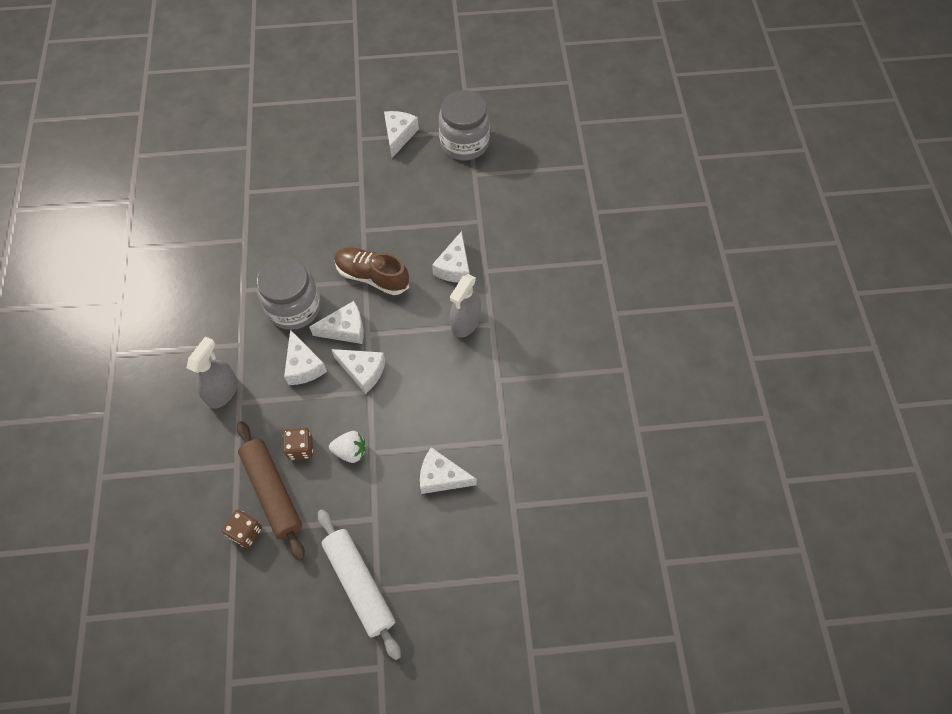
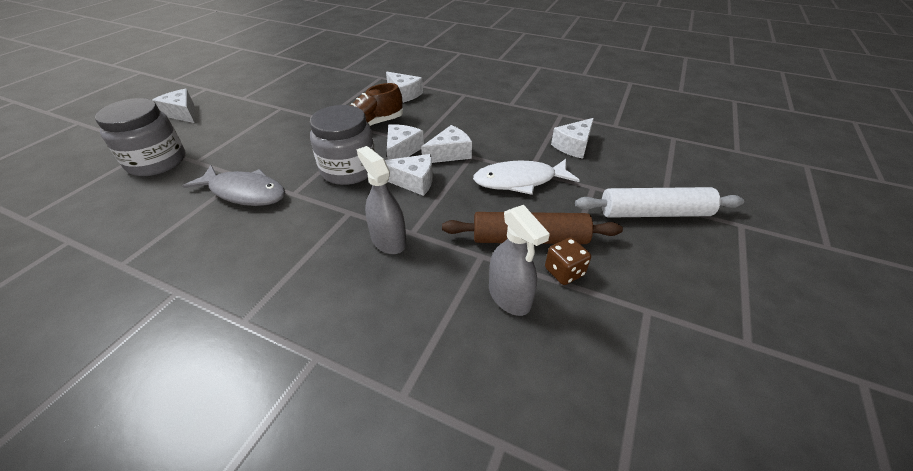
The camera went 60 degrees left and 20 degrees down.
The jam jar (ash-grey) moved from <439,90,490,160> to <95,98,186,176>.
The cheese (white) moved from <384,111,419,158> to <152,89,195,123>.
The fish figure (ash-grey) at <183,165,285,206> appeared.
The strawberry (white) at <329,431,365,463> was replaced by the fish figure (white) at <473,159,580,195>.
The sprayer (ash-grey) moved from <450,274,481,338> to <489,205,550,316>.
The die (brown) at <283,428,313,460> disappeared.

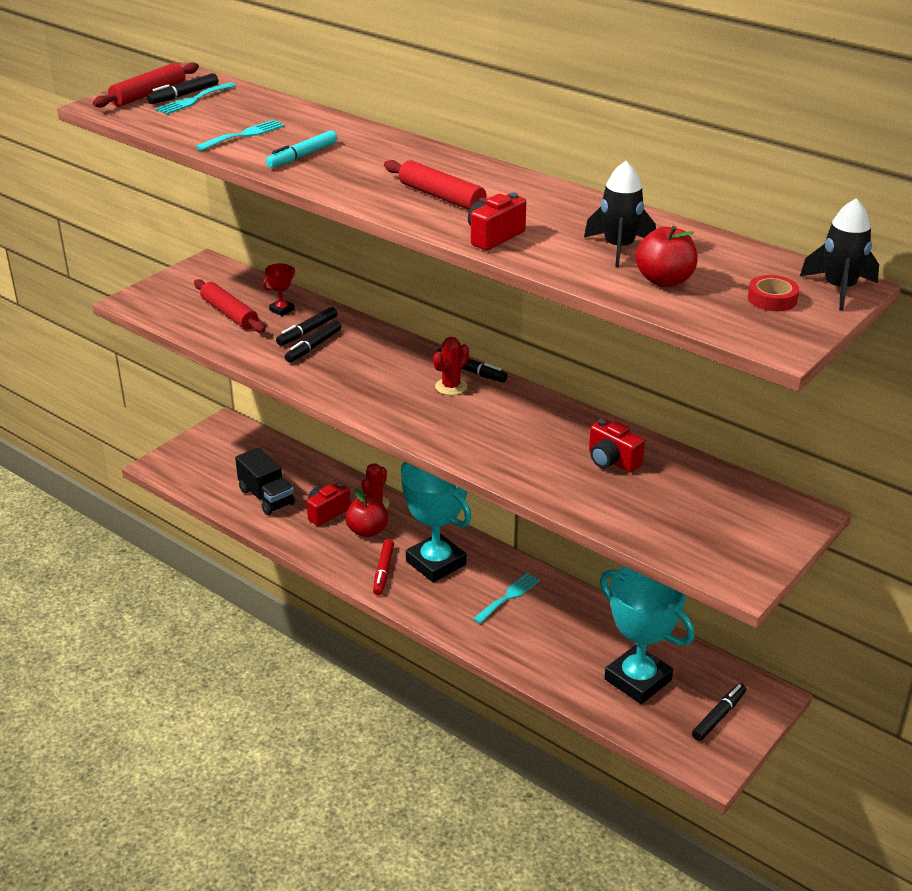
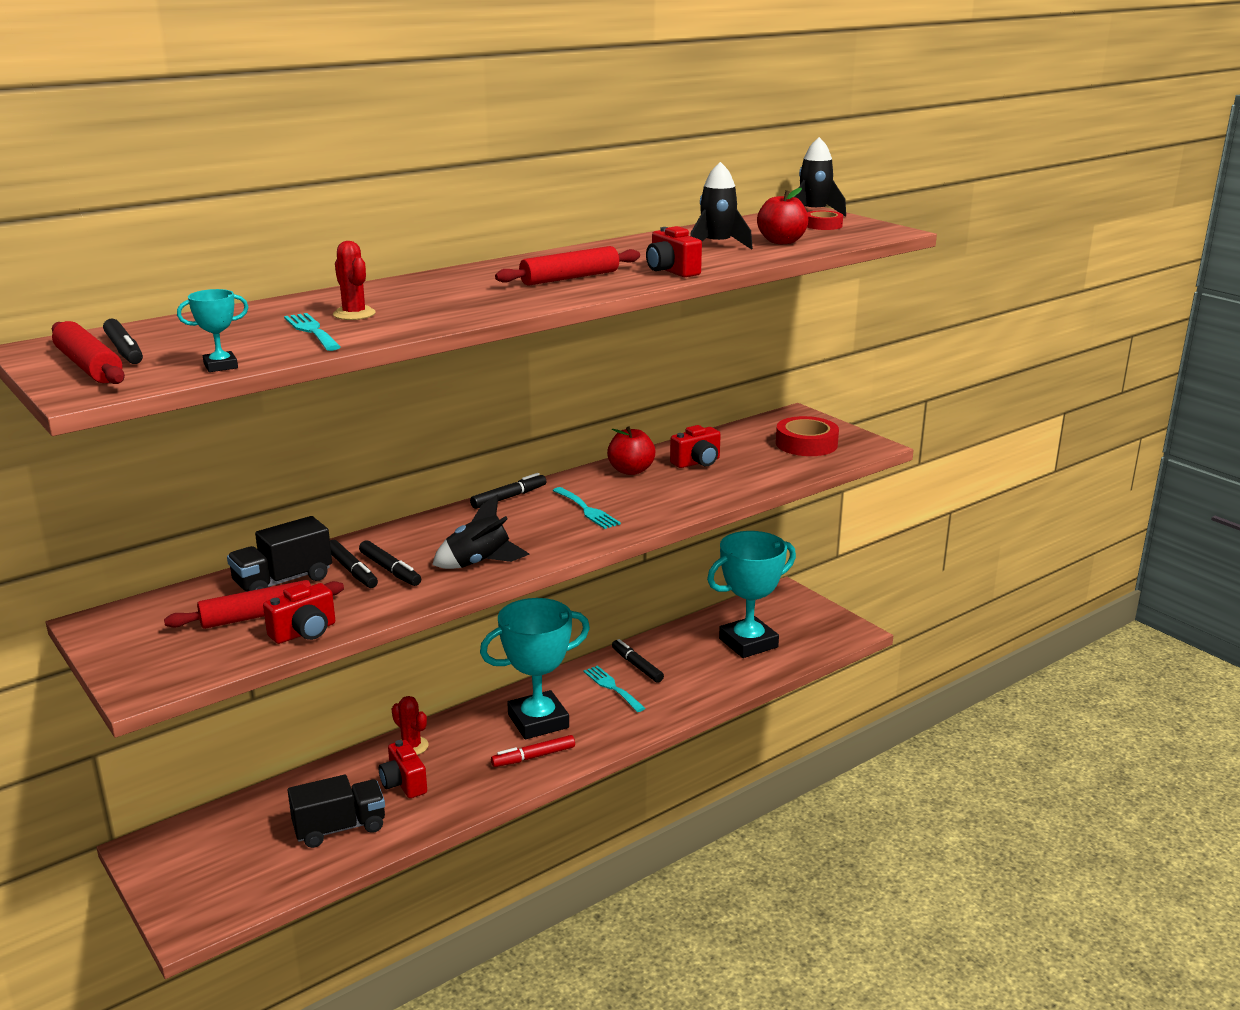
The camera went 75 degrees left and 10 degrees down.
The trophy (turquoise) at <177,289,248,372> appeared.
The trophy (crimson) at <263,263,295,316> was replaced by the toy truck (black) at <227,516,332,592>.
The camera (crimson) at <263,583,335,644> appeared.
The saguaro cactus (crimson) moved from <433,337,469,395> to <333,241,376,320>.
The rocket (black) at <432,494,530,569> appeared.
The felt pen (crimson) at <373,539,394,595> turned 135 degrees clockwise.
The table fork (turquoise) moved from <155,83,236,114> to <553,487,621,529>.
The toy apple (crimson) moved from <345,488,388,537> to <607,427,655,475>.
The felt pen (black) moved from <692,683,746,741> to <612,639,664,683>.
The roll of tape (crimson) at <776,416,839,456> appeared.
The felt pen (turquoise) at <266,130,337,168> disappeared.

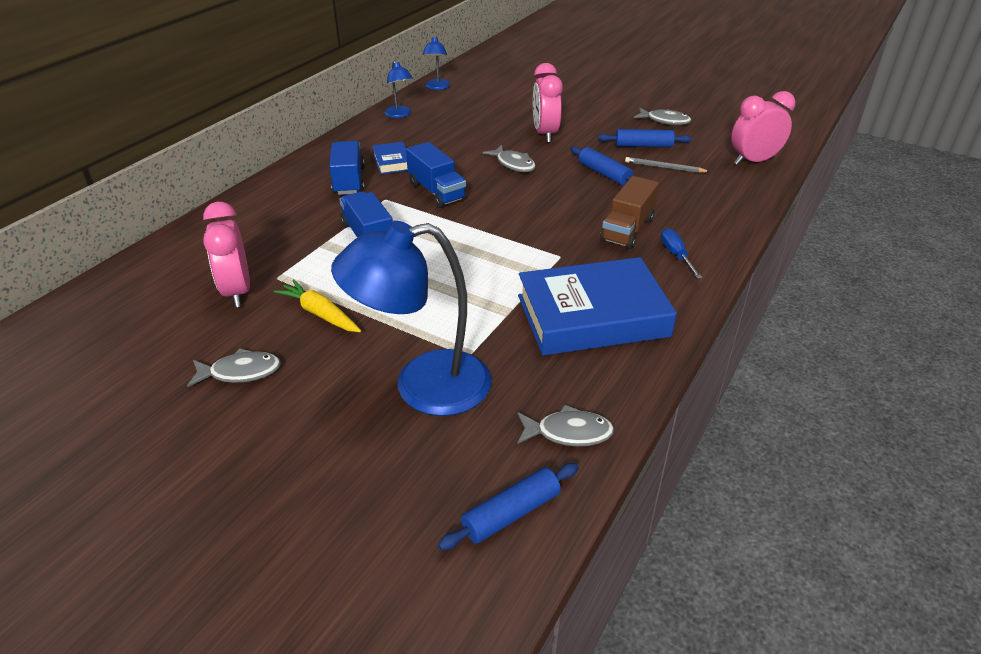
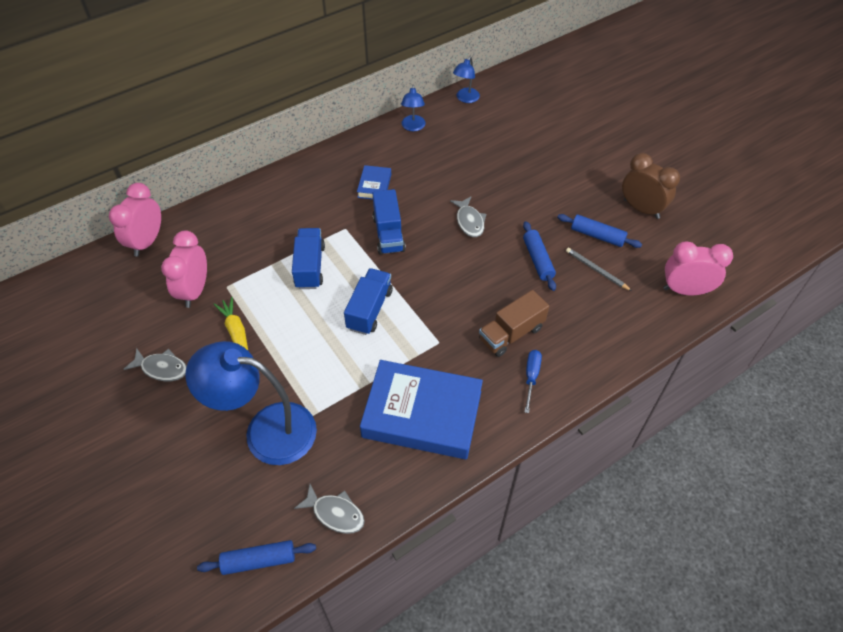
The camera went 25 degrees right and 15 degrees up.
The clock (pink) moved from <533,63,563,143> to <109,183,161,257>.
The toy truck (blue) moved from <329,141,365,195> to <344,268,393,335>.
The fish figure (ash-grey) at <634,108,691,125> was replaced by the clock (brown) at <622,153,680,219>.

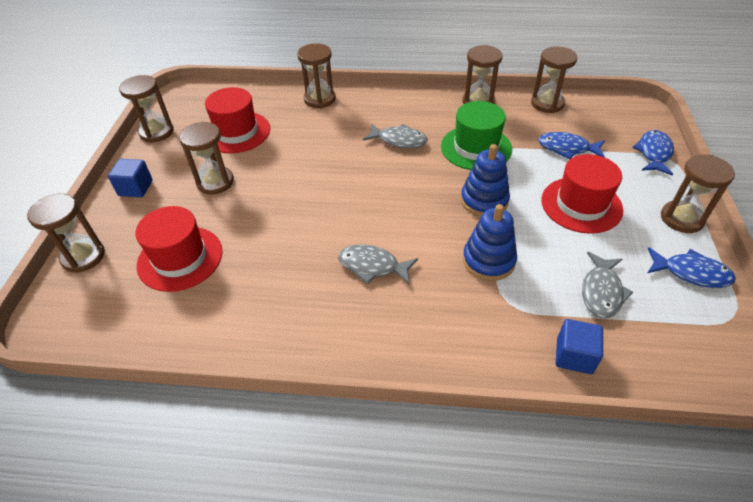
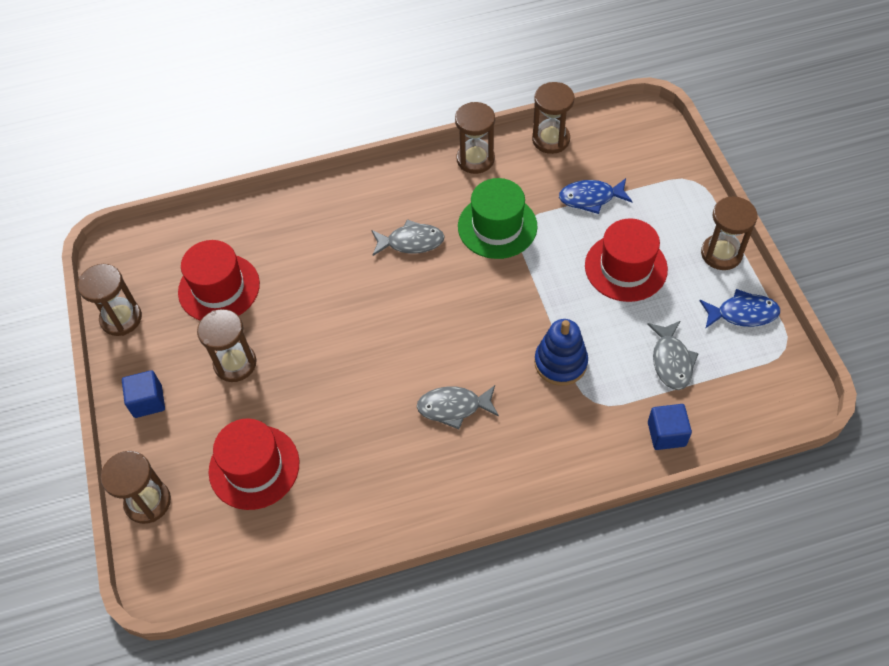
The camera went 20 degrees left and 10 degrees up.
The sandglass (brown) at <297,43,336,108> disappeared.
The stacking rings (blue) at <461,144,510,217> disappeared.
The fish figure (blue) at <632,130,674,176> disappeared.

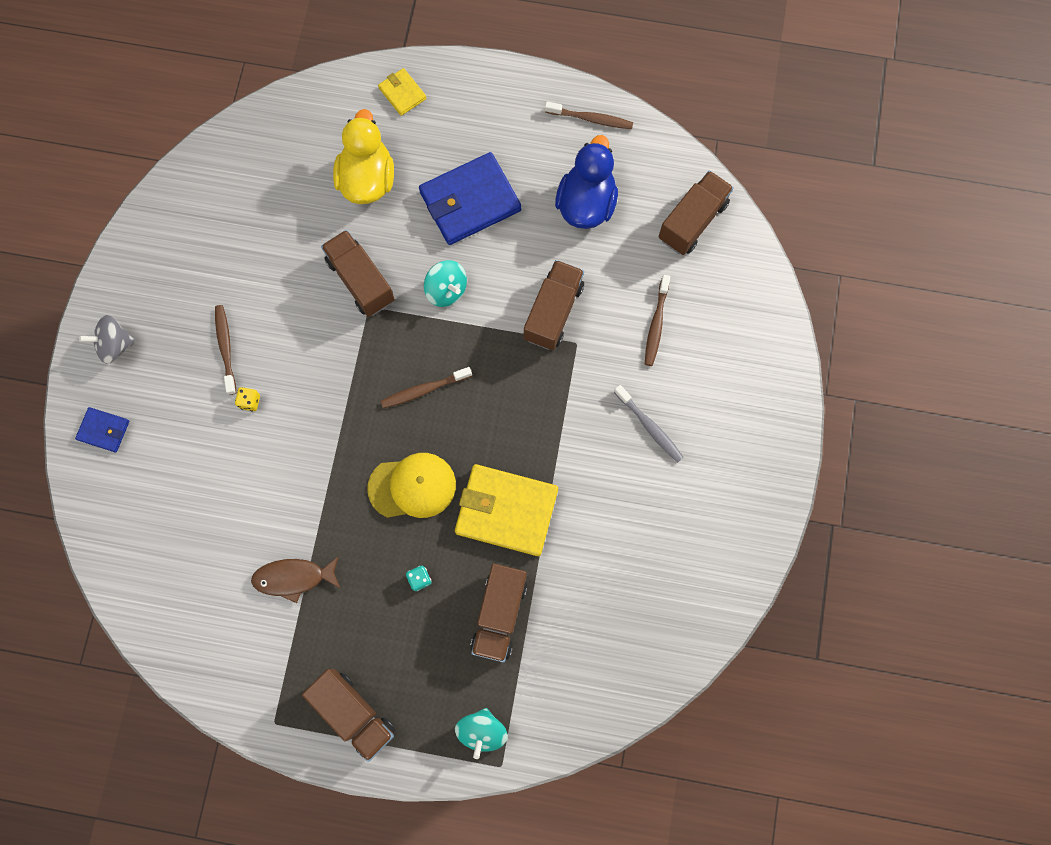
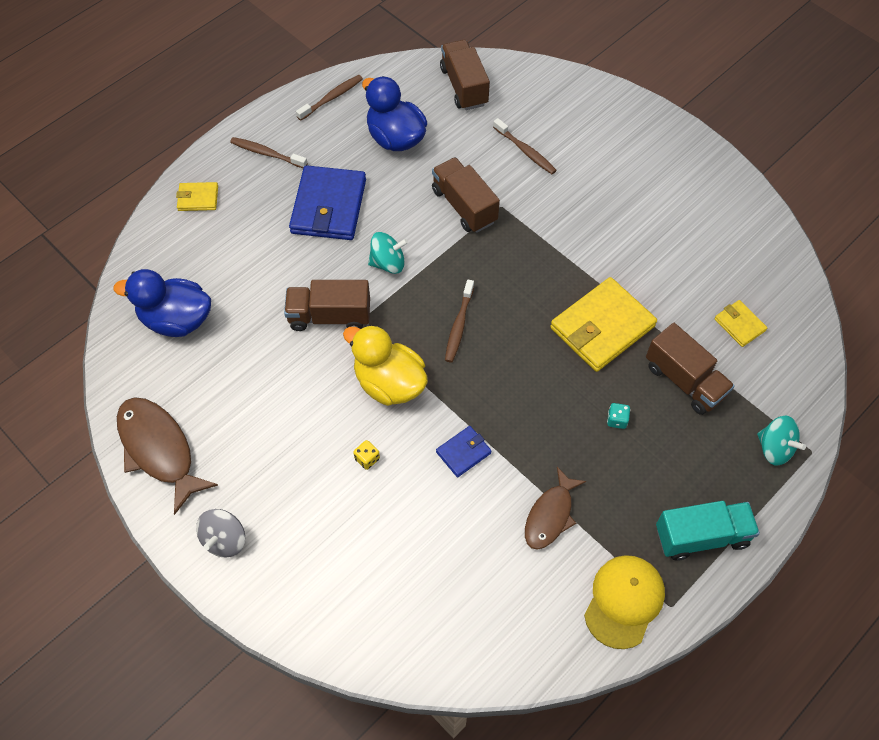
The camera went 55 degrees left and 15 degrees down.
The rubber duck (blue) at <113,269,211,337> appeared.
The fish figure (brown) at <117,397,218,515> appeared.
The toothbrush (brown) moved from <215,305,236,395> to <230,137,307,168>.
The rubber duck (bright yellow) moved from <333,109,394,204> to <343,325,428,406>.
The wallet (blue) moved from <75,407,129,452> to <436,426,492,477>.
The baseball cap (bright yellow) moved from <367,453,456,518> to <584,555,665,649>.
The toy truck (brown) at <302,669,395,762> became the toy truck (turquoise) at <656,501,760,560>.
The wallet (bright yellow) at <714,300,767,347> appeared.
The toothbrush (ash-grey) at <614,385,684,463> disappeared.

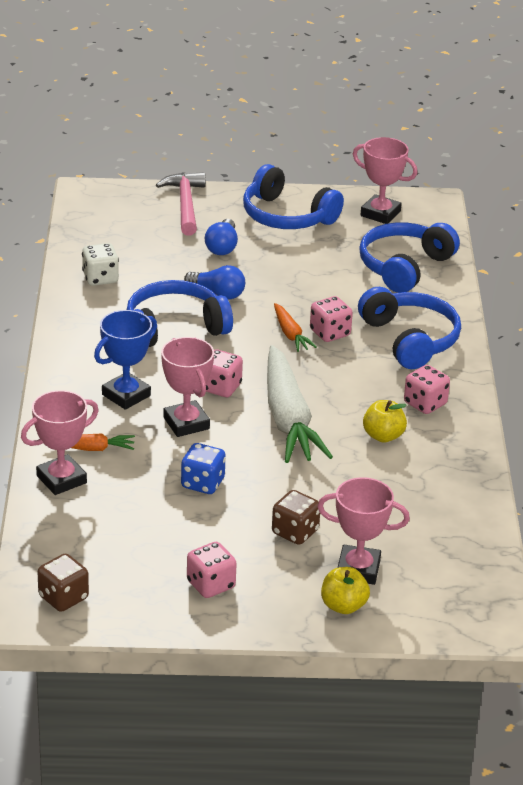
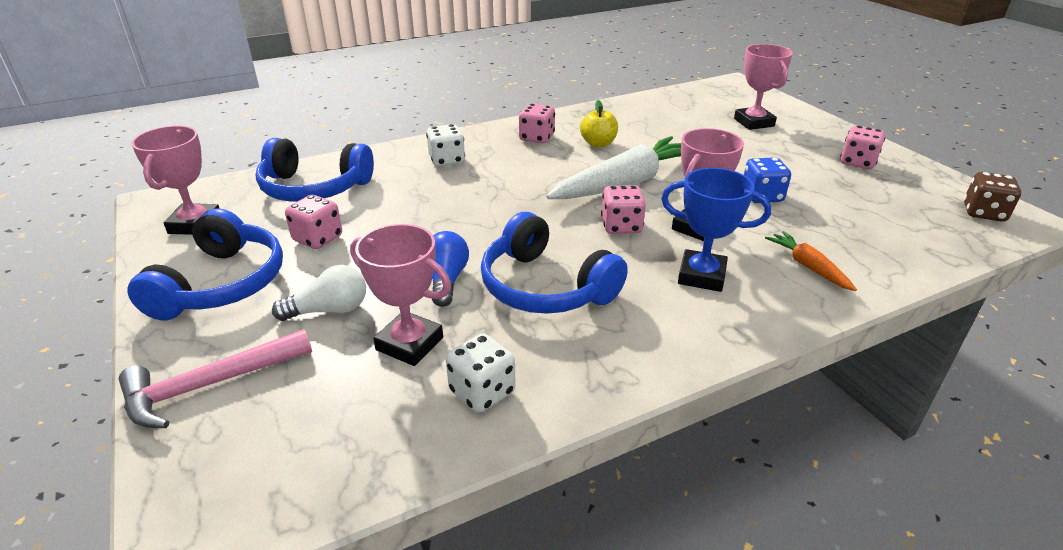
The camera went 115 degrees left and 0 degrees up.
The bulb (blue) at <205,219,238,255> became the bulb (white) at <272,265,366,321>.
The die (pink) moved from <310,296,353,342> to <285,195,342,249>.
The trophy (pink) moved from <21,390,99,495> to <350,224,451,366>.
The headset (blue) at <358,287,461,369> was replaced by the die (white) at <426,124,465,167>.
The die (brown) at <272,490,320,545> disappeared.
The carrot (orange-coloured) at <274,303,317,352> disappeared.
The toy apple (bright yellow) at <321,567,370,614> disappeared.

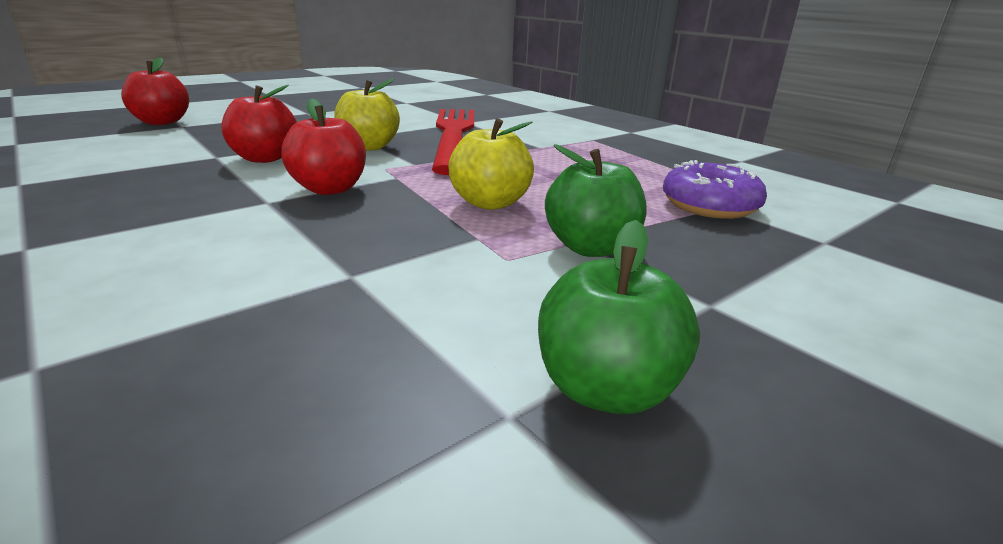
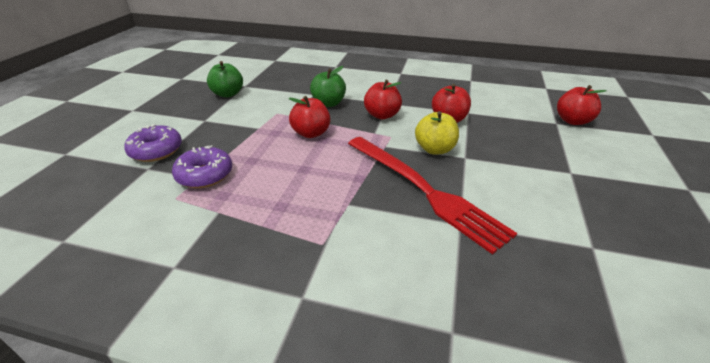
The camera went 145 degrees right and 10 degrees up.
The doughnut (royal purple) at <124,124,182,162> appeared.
The toy apple (bright yellow) at <448,118,534,210> became the toy apple (crimson) at <288,96,330,138>.
The toy apple (leaf-green) moved from <545,144,647,257> to <310,66,346,107>.

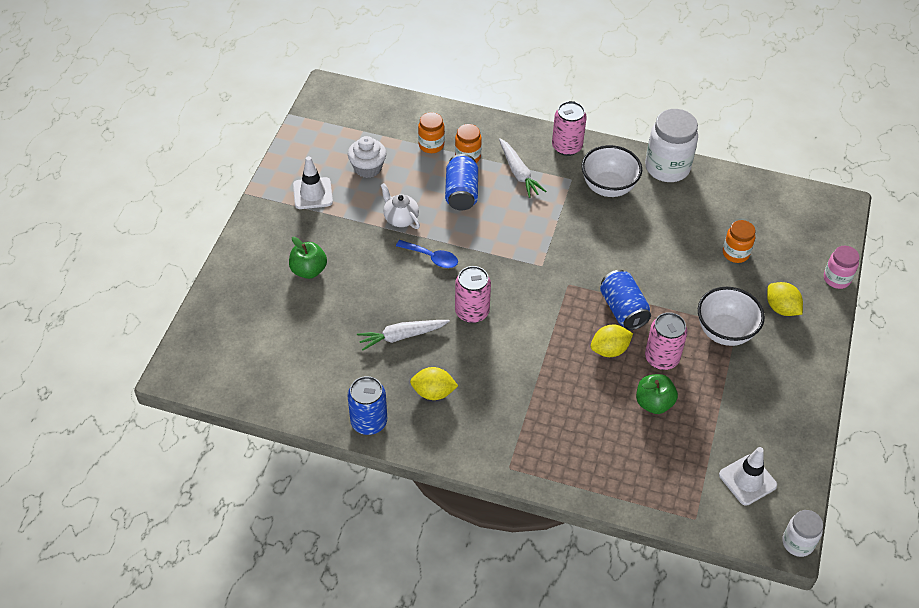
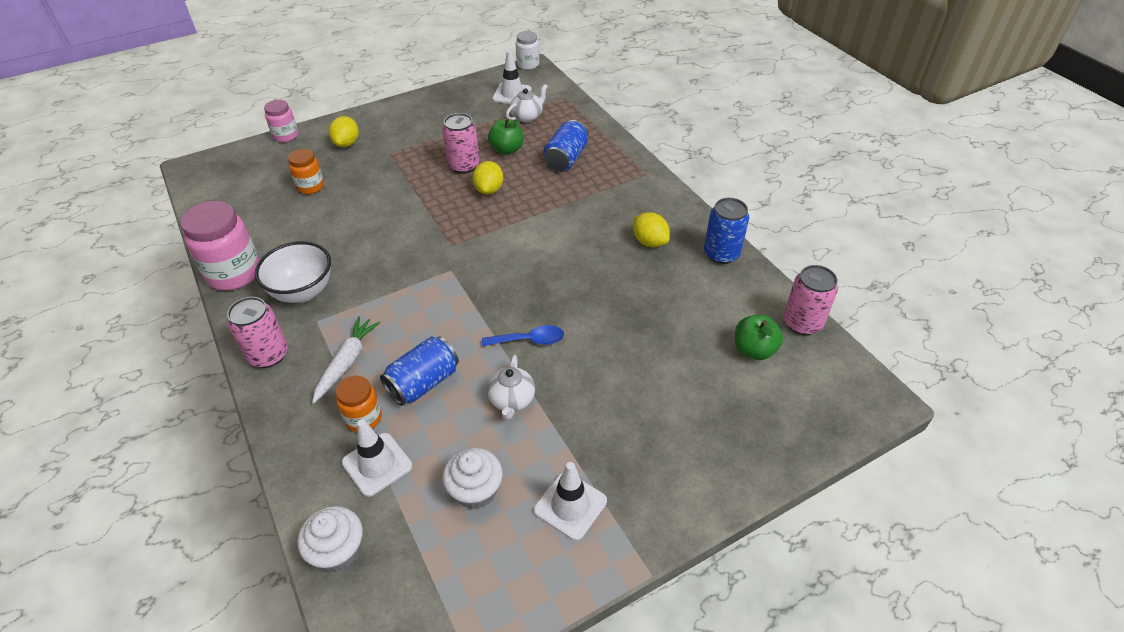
The camera went 135 degrees left and 5 degrees down.
The jam jar (white) at <645,109,698,182> became the jam jar (pink) at <181,201,260,290>.
The fairy cake (white) at <297,506,363,572> appeared.
The jam jar (orange-coloured) at <418,112,445,153> was replaced by the safety cone (white) at <342,420,412,497>.
The citrus fruit (bright yellow) at <591,325,633,357> turned 75 degrees clockwise.
The tablespoon (blue) at <396,240,458,268> turned 105 degrees clockwise.
The tea pot (white) at <506,84,548,123> appeared.
The tin (blue) moved from <600,270,651,330> to <543,120,588,171>.
The toy apple (leaf-green) moved from <289,237,327,279> to <735,315,783,360>.
The tin (pink) moved from <455,266,491,323> to <783,265,838,335>.
The carrot (white) at <357,320,450,351> disappeared.
The deep dish (white) at <698,287,765,346> disappeared.

